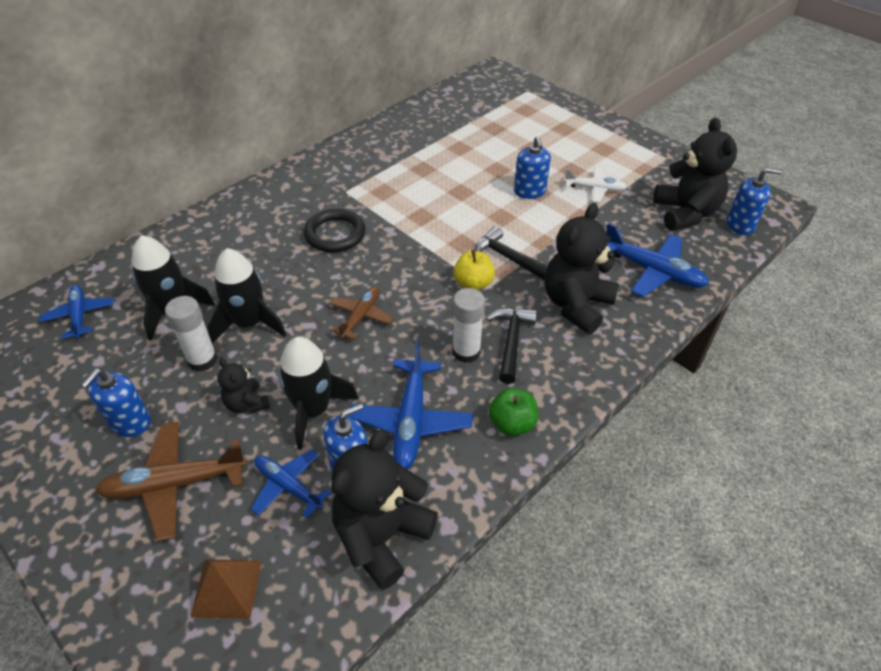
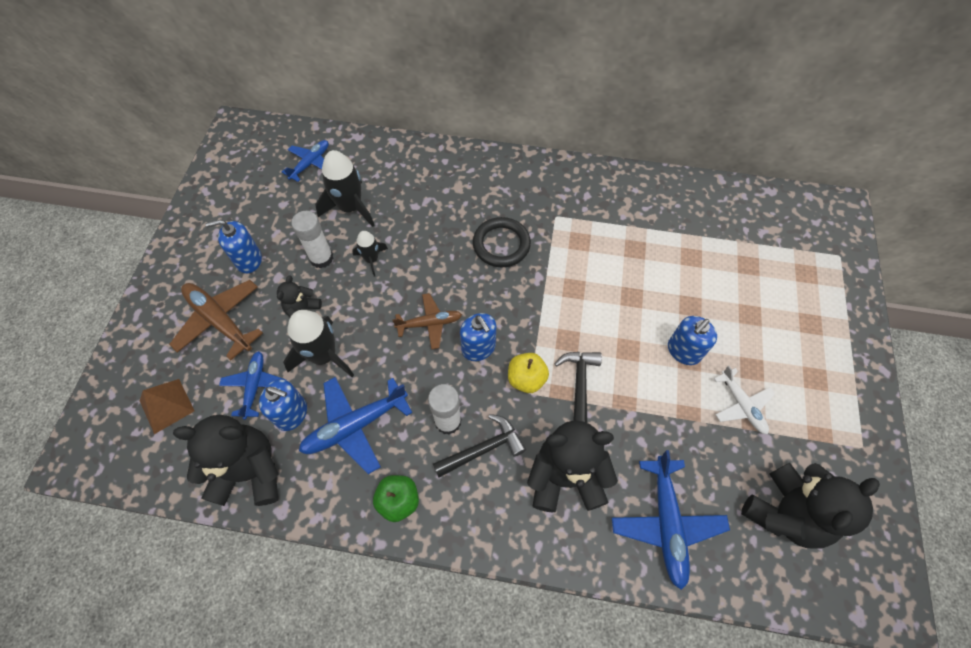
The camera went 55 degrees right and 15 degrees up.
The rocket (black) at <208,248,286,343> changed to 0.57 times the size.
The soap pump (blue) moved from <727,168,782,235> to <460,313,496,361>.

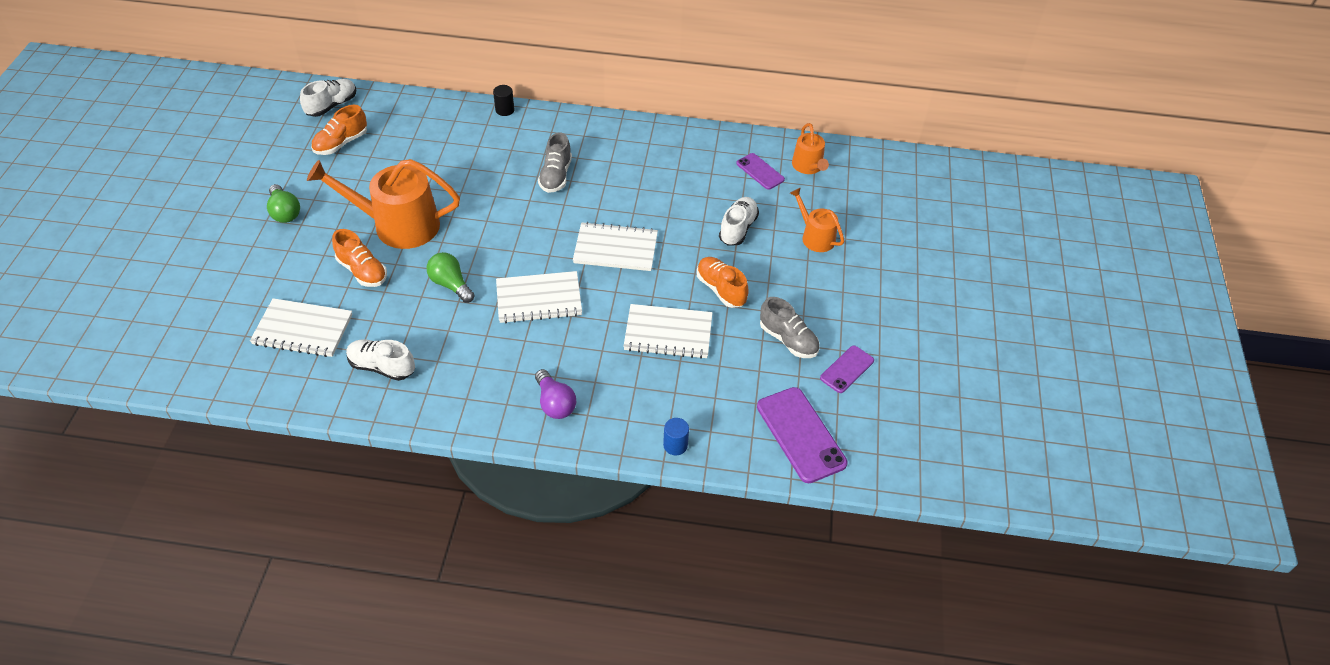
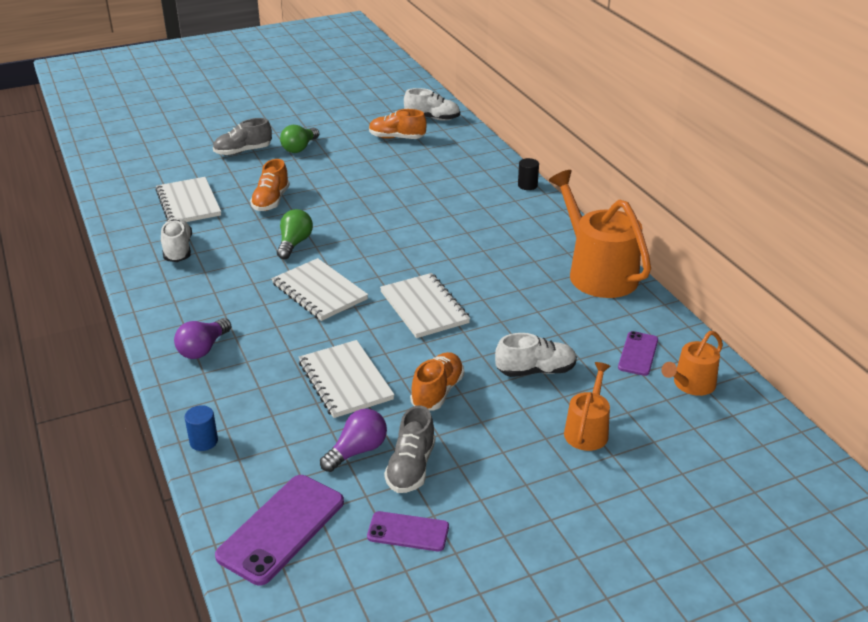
The camera went 60 degrees right and 15 degrees down.
The lace-up shoe (ash-grey) moved from <538,132,572,193> to <213,118,272,156>.
The bulb (royal purple) at <320,409,387,472> appeared.
The watering pot (orange-coloured) moved from <307,159,460,249> to <549,170,651,298>.

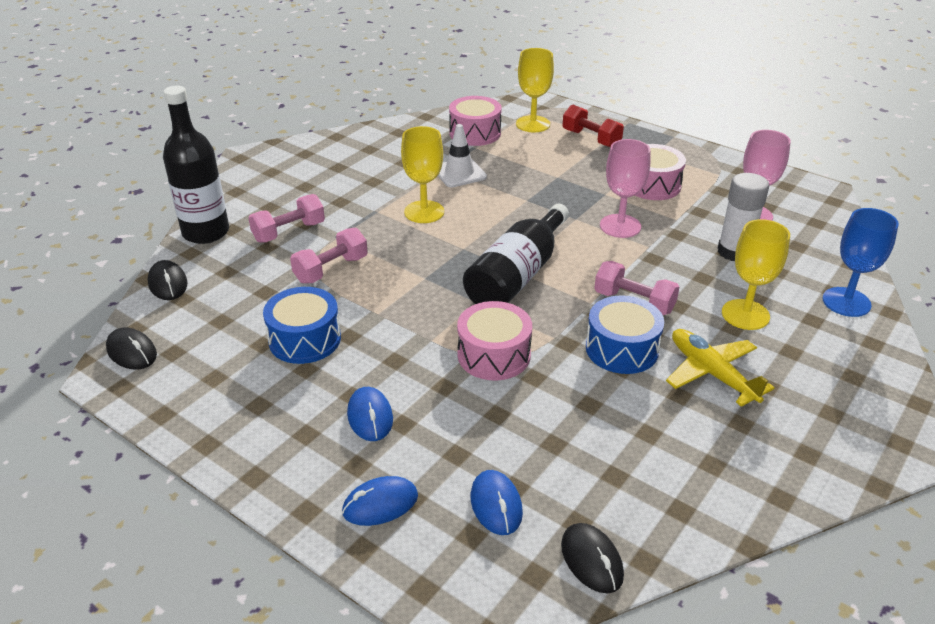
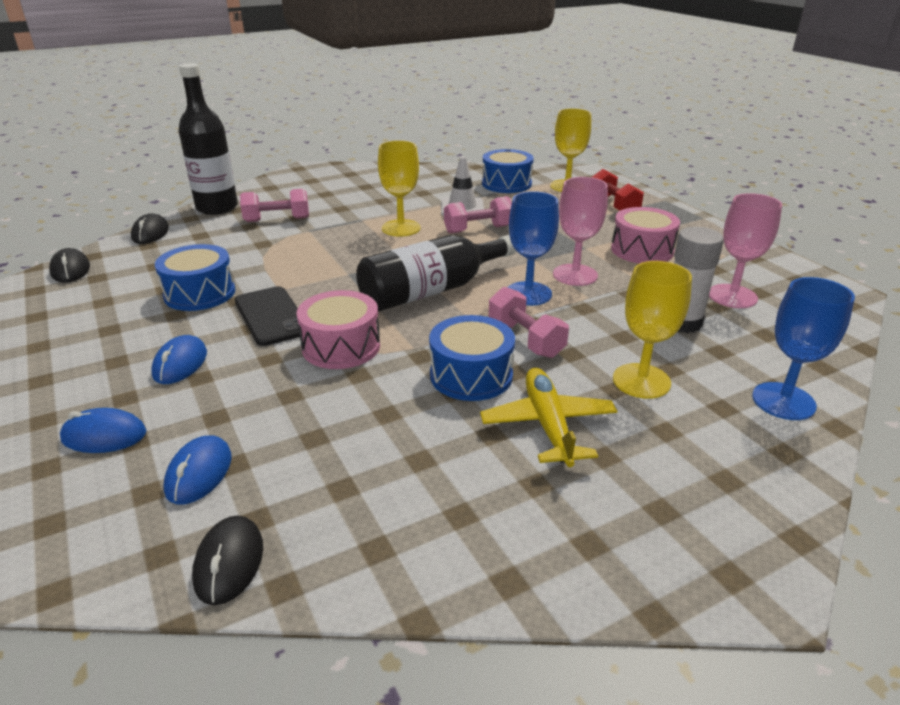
The camera went 25 degrees right and 5 degrees down.
The phone (black) at <235,286,302,346> appeared.
The free weight (pink) moved from <290,228,368,284> to <444,196,512,234>.
The drum (pink) at <449,96,502,146> became the drum (blue) at <482,149,534,193>.
The goblet (blue) at <507,191,559,306> appeared.

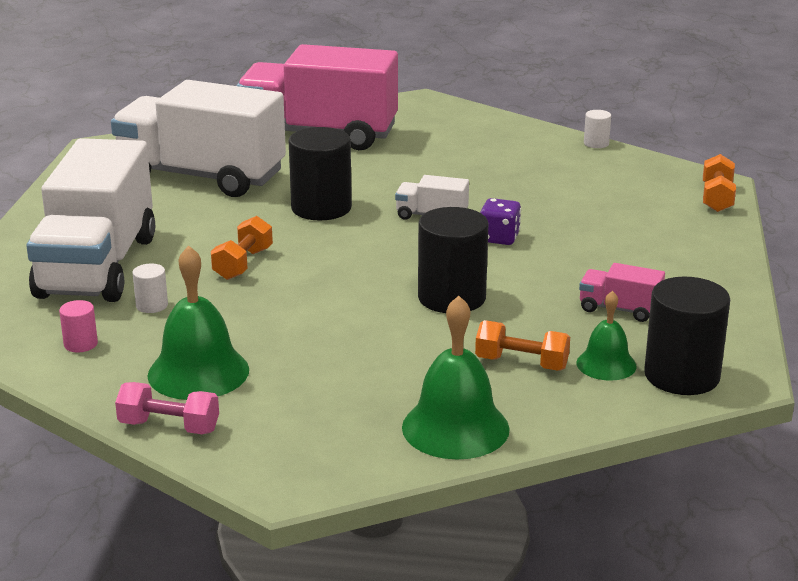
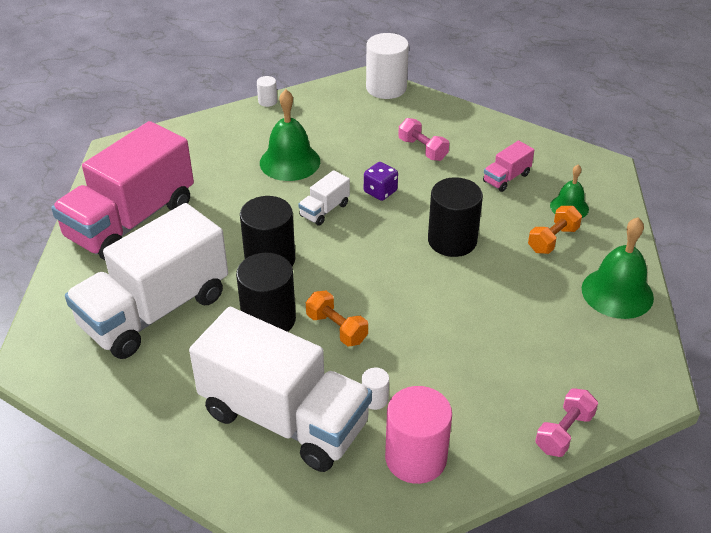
The camera went 65 degrees left and 15 degrees up.
The solid cylinder (black) moved from <644,277,730,395> to <236,253,296,332>.
The hand bell (leaf-green) moved from <147,245,249,400> to <260,89,320,181>.
The free weight (orange-coloured) at <703,154,736,212> was replaced by the solid cylinder (white) at <366,33,409,99>.
The solid cylinder (pink) at <59,300,98,352> changed to 2.16 times the size.
The free weight (pink) at <398,118,449,161> appeared.

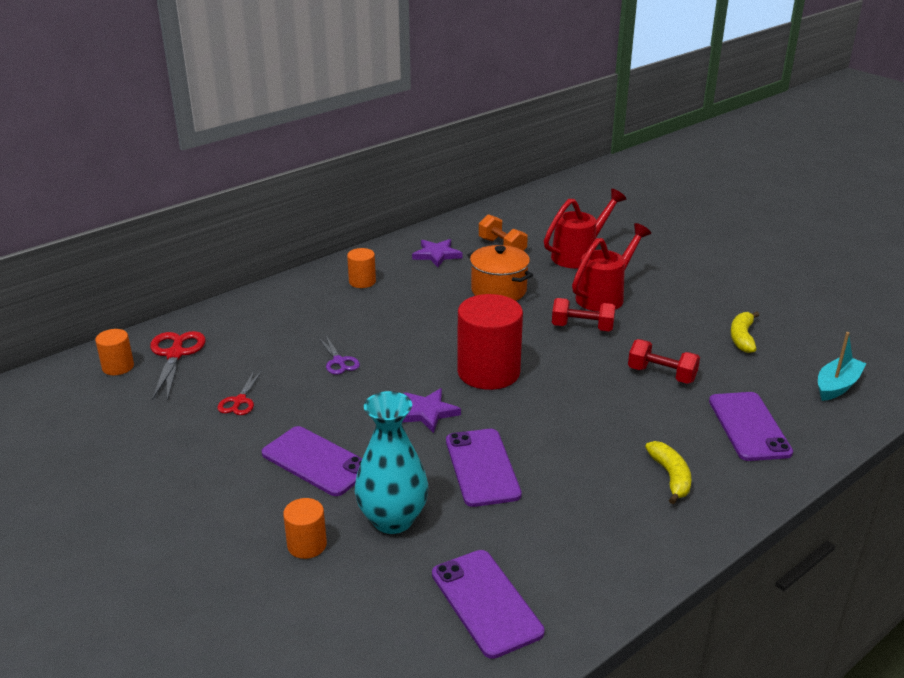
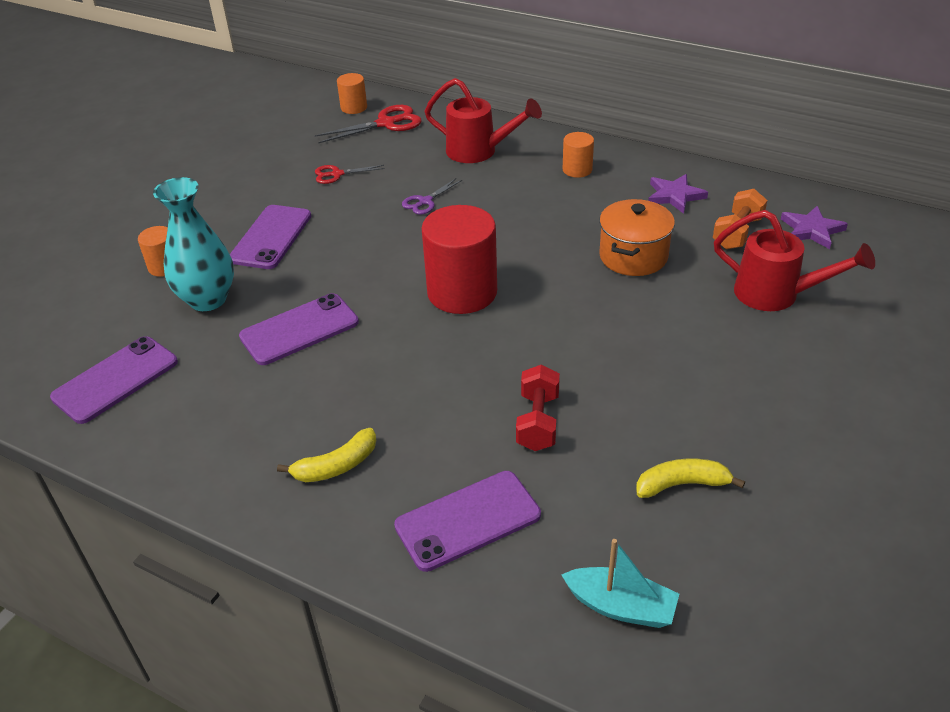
The camera went 70 degrees right and 10 degrees up.
The watering pot (crimson) moved from <572,223,651,312> to <424,78,542,163>.
The five-pointed star (royal purple) moved from <402,388,461,433> to <781,206,848,249>.
The free weight (crimson) at <552,298,616,331> disappeared.

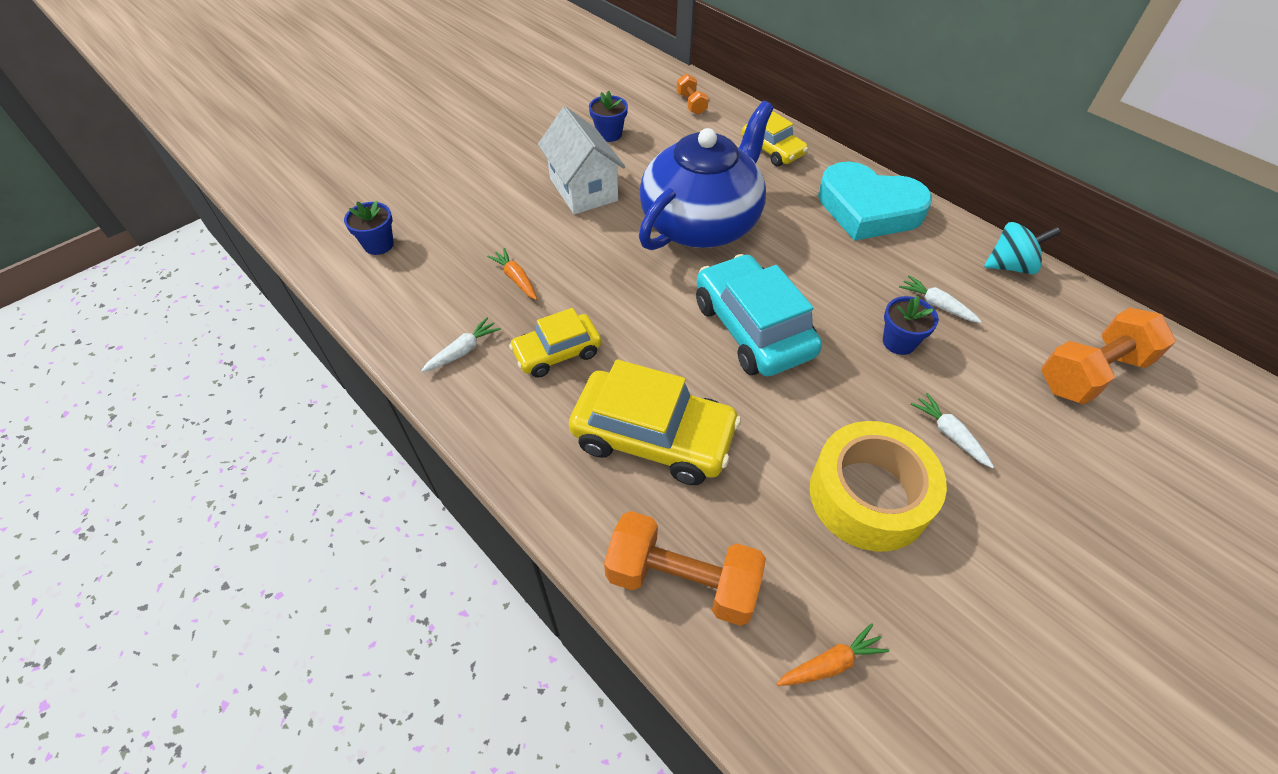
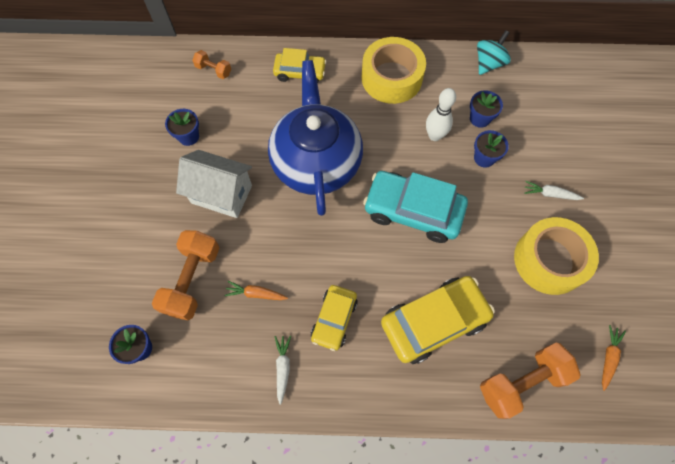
The camera went 45 degrees left and 15 degrees up.
The free weight (orange-coloured) moved from <1041,308,1176,404> to <152,230,220,321>.
The love heart (turquoise) at <818,162,932,241> was replaced by the roll of tape (bright yellow) at <362,37,426,104>.
The skittle (white) at <426,88,456,141> appeared.
The carrot (white) at <899,275,982,323> was replaced by the plant pot (blue) at <470,90,503,128>.

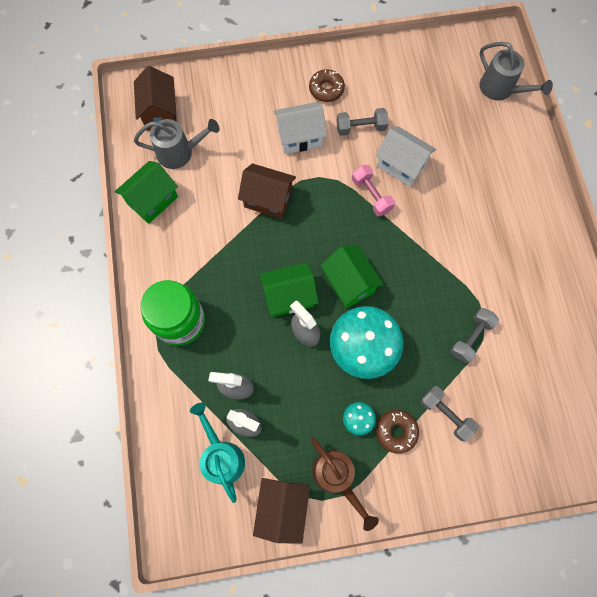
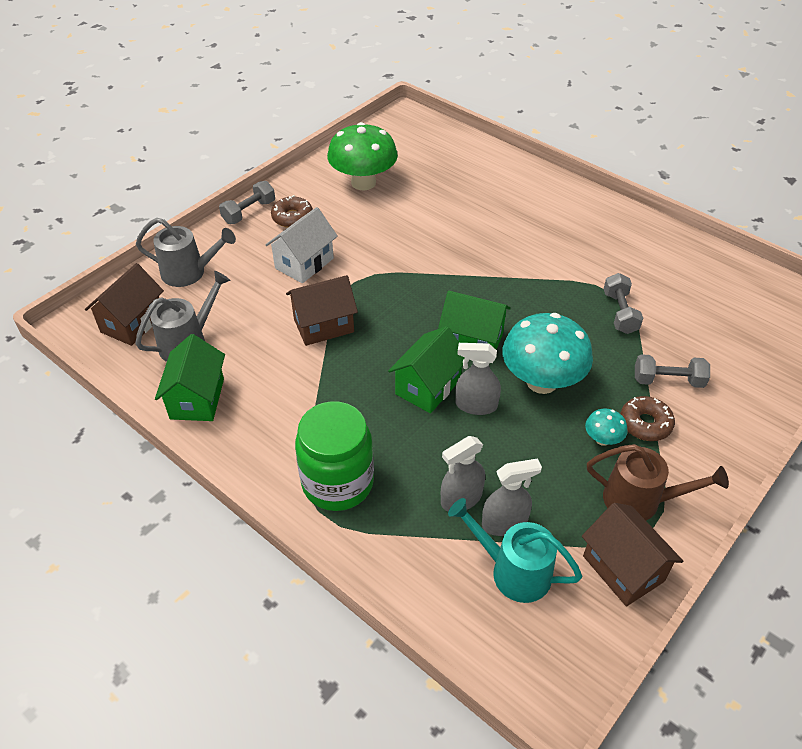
The camera went 40 degrees left and 25 degrees down.
The house (brown) at <134,66,177,131> turned 75 degrees clockwise.
The watering pot (ash-grey) moved from <480,42,553,101> to <136,218,236,287>.
The free weight (ash-grey) moved from <337,108,389,136> to <219,181,275,224>.
The toadstool (leaf-green) at <327,122,398,190> appeared.
The free weight (pink) at <352,165,395,216> disappeared.
The house (white) at <376,126,436,187> disappeared.

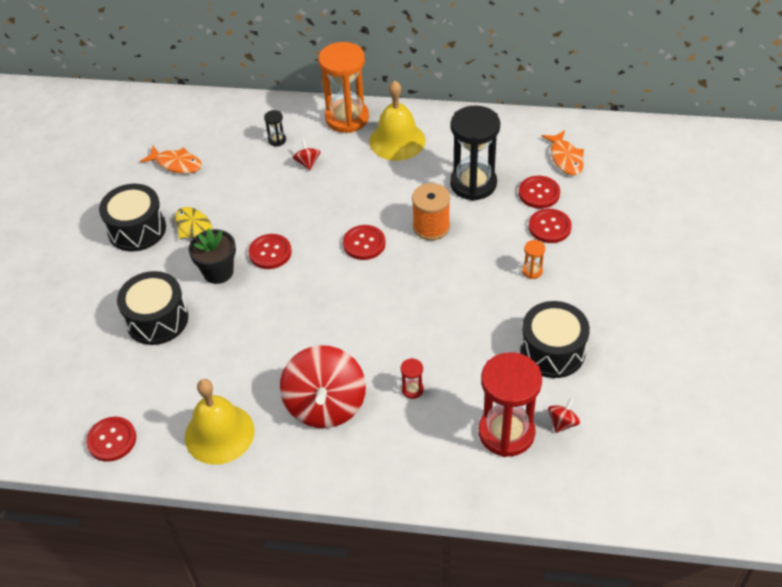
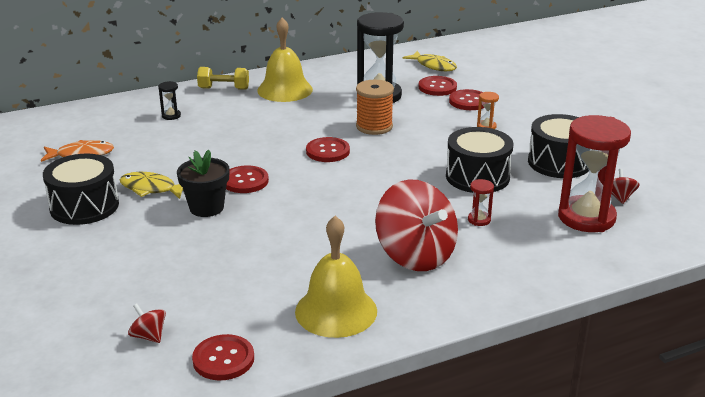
The camera went 35 degrees left and 20 degrees down.
The spinning top (crimson) moved from <293,140,320,170> to <128,304,166,343>.
The sandglass (orange-coloured) at <318,42,369,133> was replaced by the free weight (bright yellow) at <197,67,249,90>.
The fish figure (orange-coloured) at <541,130,584,175> became the fish figure (bright yellow) at <403,51,457,71>.
The drum (black) moved from <117,271,188,345> to <446,127,513,193>.

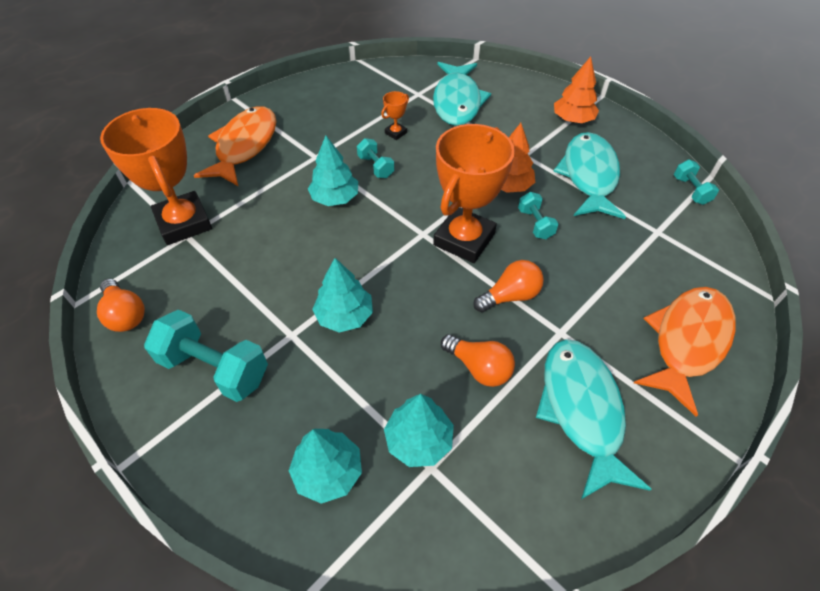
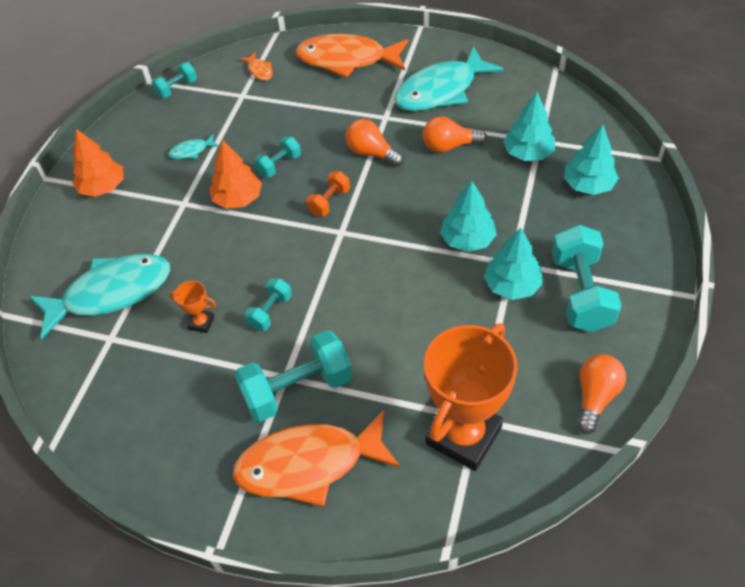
The camera went 115 degrees left and 0 degrees up.
The fish figure (turquoise) at <553,132,626,219> changed to 0.41 times the size.
The free weight (turquoise) at <235,330,352,422> appeared.
The fish figure (orange-coloured) at <240,52,273,81> appeared.
The trophy (orange-coloured) at <433,124,515,263> was replaced by the free weight (orange-coloured) at <306,171,350,216>.
The bulb (orange-coloured) at <441,334,515,387> turned 105 degrees counterclockwise.
The tree (turquoise) moved from <308,136,358,206> to <484,228,543,300>.

